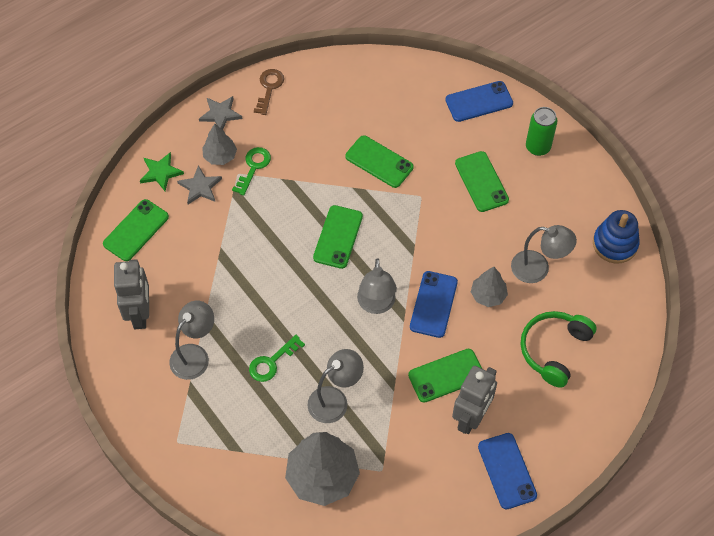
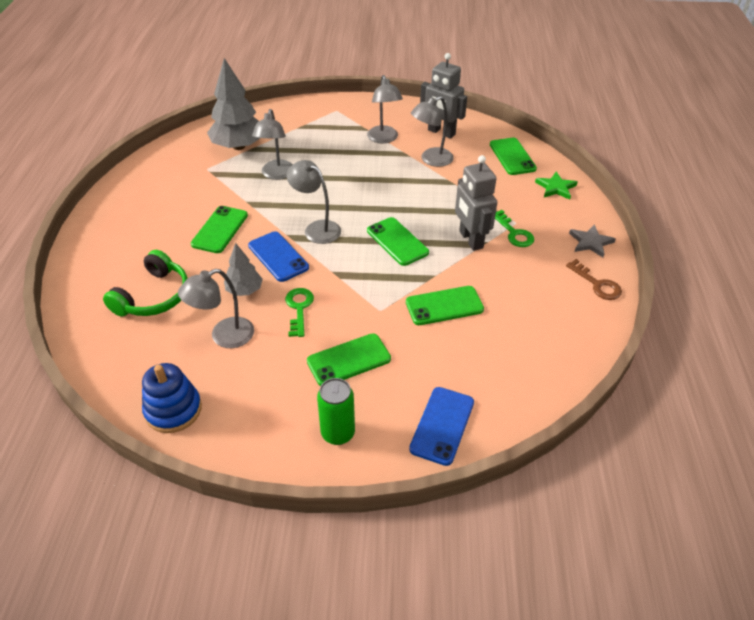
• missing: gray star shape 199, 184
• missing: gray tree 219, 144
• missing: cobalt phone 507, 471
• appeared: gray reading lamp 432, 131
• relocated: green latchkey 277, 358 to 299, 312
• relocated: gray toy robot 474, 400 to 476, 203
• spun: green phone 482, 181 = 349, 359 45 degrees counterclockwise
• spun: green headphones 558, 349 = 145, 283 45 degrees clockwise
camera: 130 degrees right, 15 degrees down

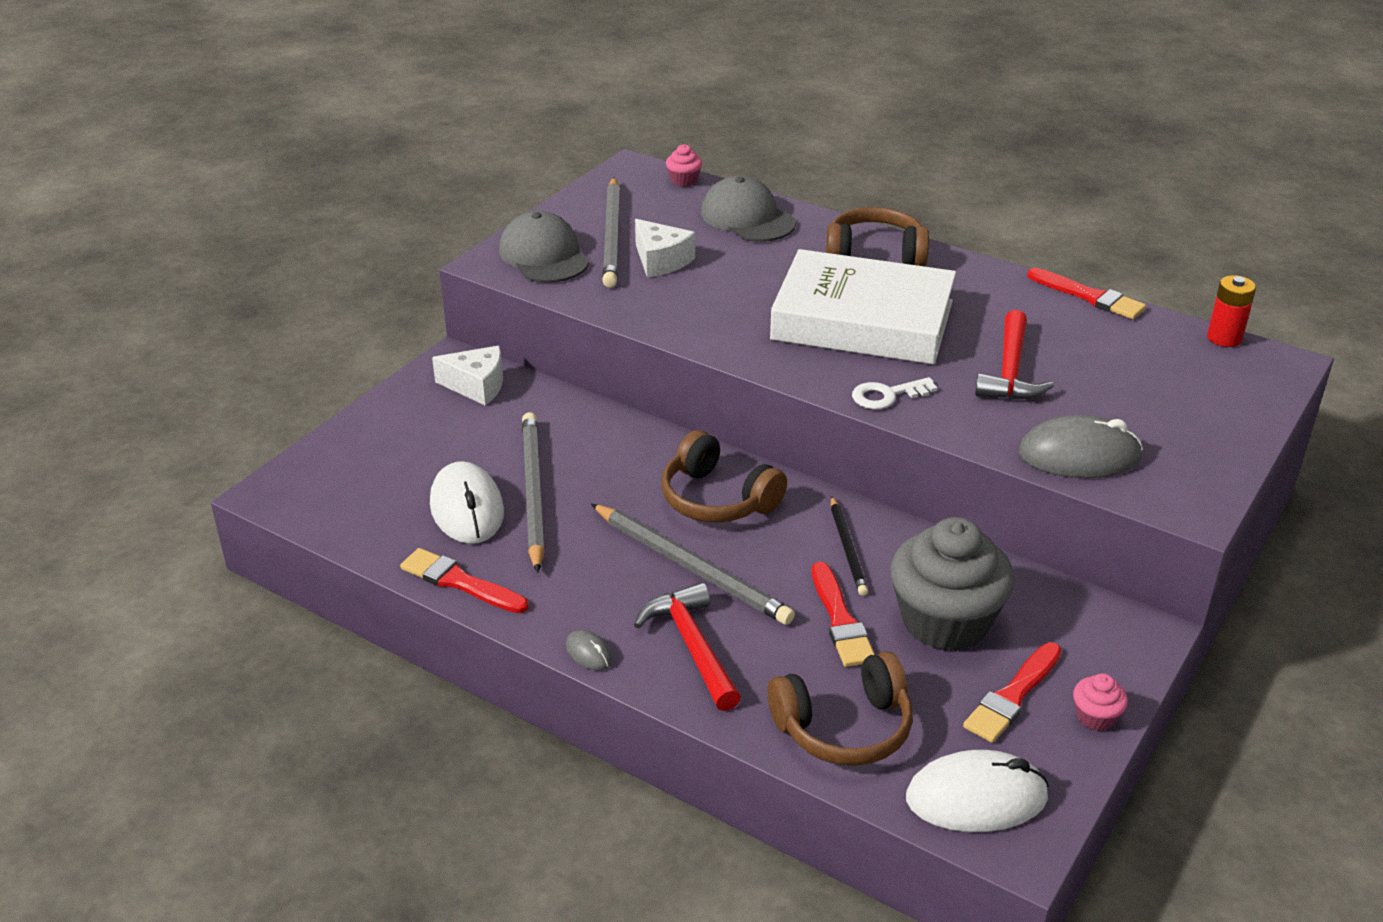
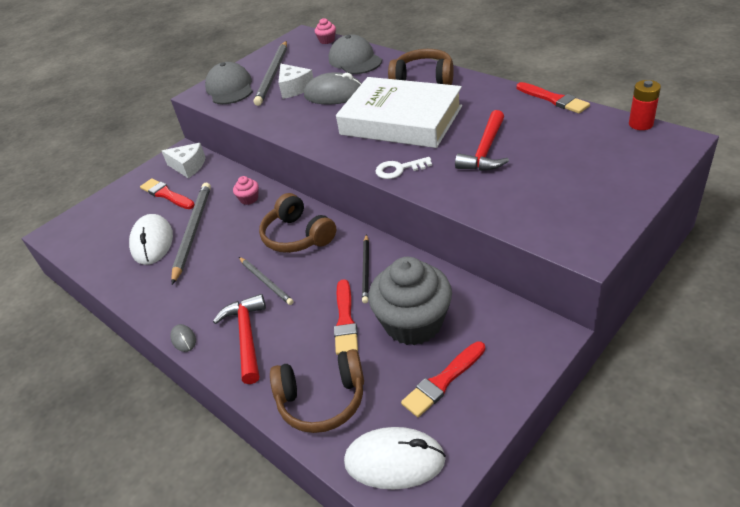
• relocated: crimson paintbrush 464, 580 to 167, 193
• relocated: gray PC mouse 1081, 446 to 333, 88
• relocated: pink muffin 1100, 702 to 246, 190
• size: gray wooden pencil 693, 564 = 266, 281 x0.58
camera: 15 degrees right, 5 degrees up

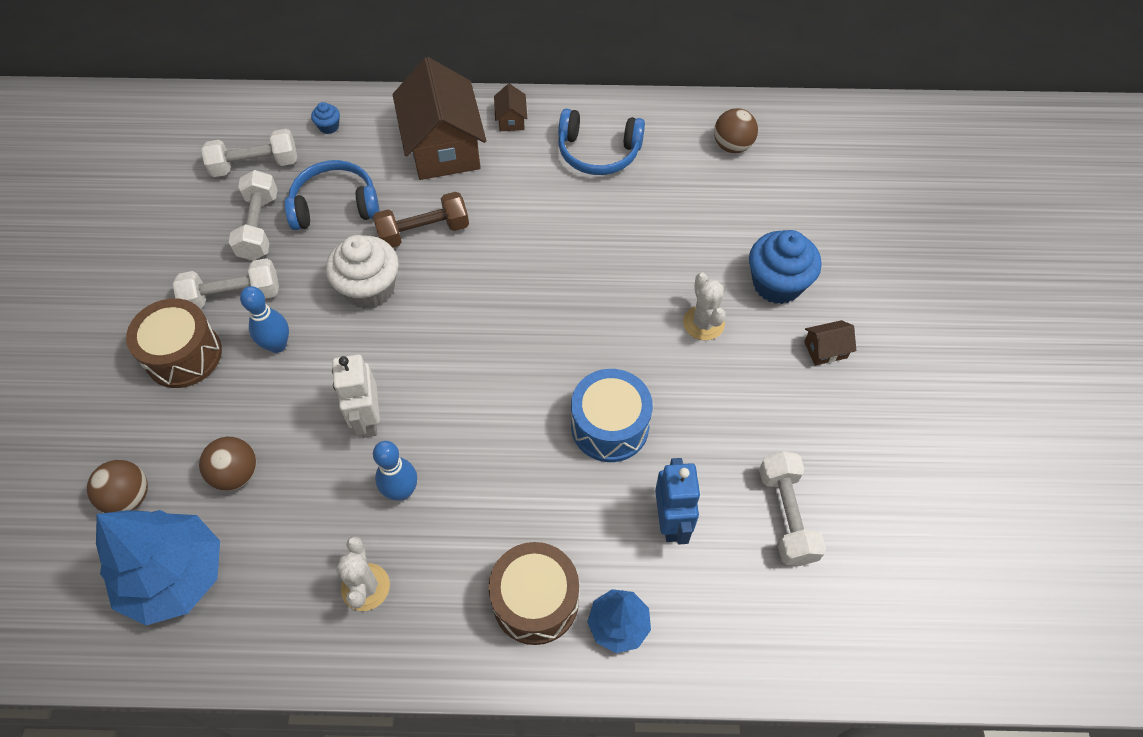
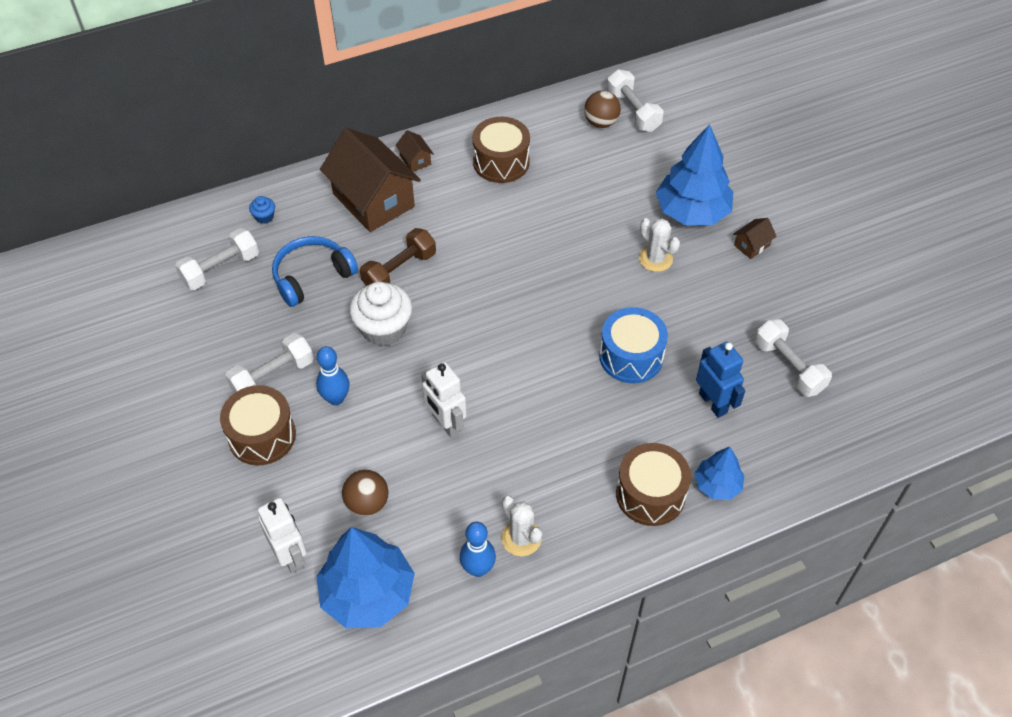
• relocated: white dumbbell 253, 215 to 635, 100
• relocated: cobalt tenpin 395, 471 to 478, 549
• exchanged: russet ball 117, 486 to white toy robot 282, 535
• exchanged: cobalt headphones 601, 142 to russet snare drum 501, 150
• exchanged: cobalt muffin 785, 267 to cobalt tree 694, 174
camera: 25 degrees left, 5 degrees down

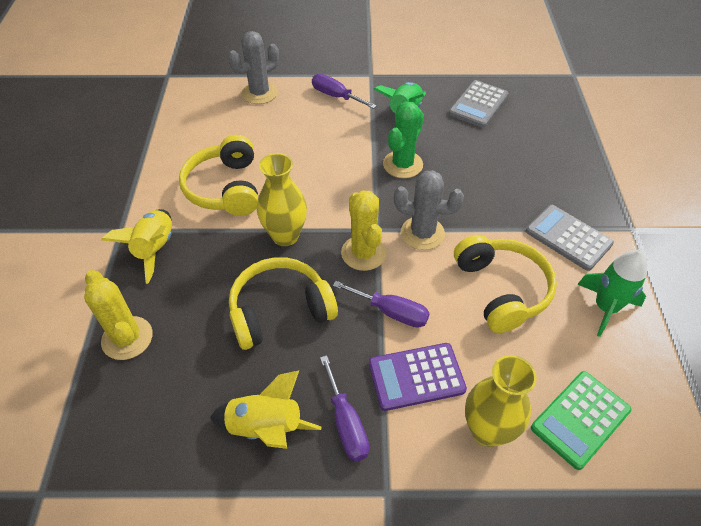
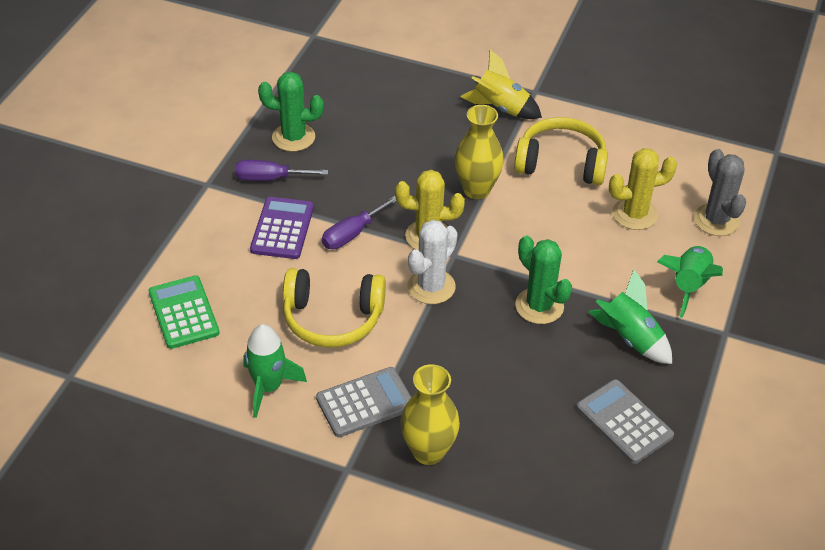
• missing: golden headphones 283, 303
• relocated: golden saguaro cactus 118, 315 to 643, 189
• relocated: golden tall vase 501, 401 to 430, 414
• exchanged: golden toy rocket 265, 409 to green saguaro cactus 291, 112
• exchanged: violet screwdriver 344, 91 to green toy rocket 690, 282
• colour: gray saguaro cactus 429, 210 to white saguaro cactus 433, 262
camera: 110 degrees right, 5 degrees down

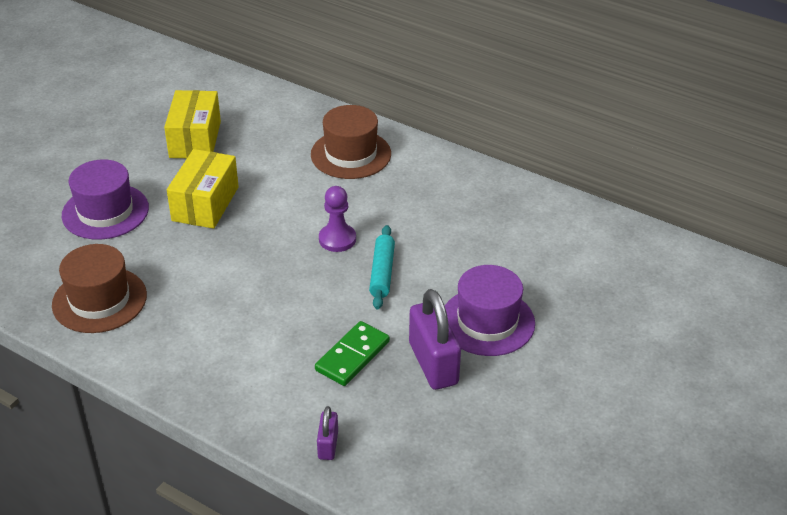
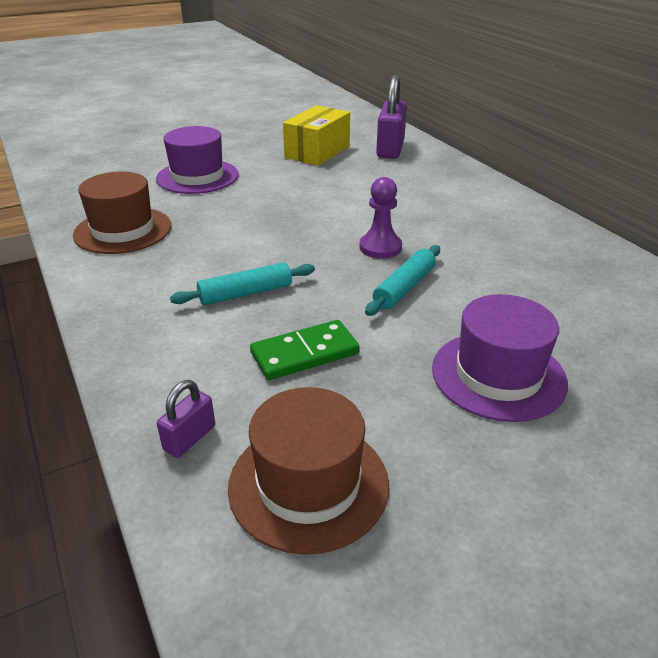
• missing: golden package 203, 189
• appeared: turquoise pastry roller 242, 283
• relocated: russet tall hat 351, 142 to 308, 471
• relocated: violet small lock 435, 339 to 391, 117
camera: 30 degrees right, 5 degrees down

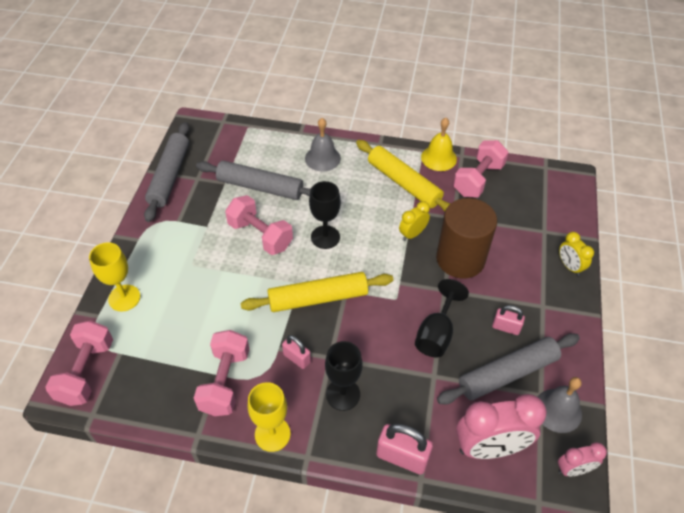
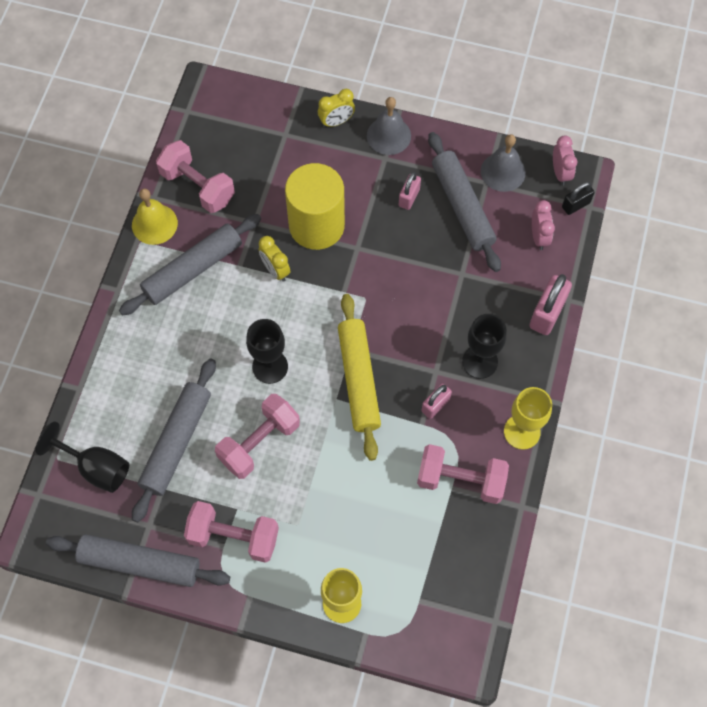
• appeared: ebony small lock 578, 198
• relocated: pink dumbbell 79, 363 to 231, 532
• relocated: gray bell 323, 144 to 389, 126
• relocated: ebony goblet 442, 318 to 82, 457
• colour: golden pastry roller 403, 176 to gray pastry roller 190, 264
• colour: russet cylinder 466, 238 to golden cylinder 315, 206
• size: pink clock 501, 426 = 543, 225 x0.53
camera: 85 degrees left, 15 degrees up

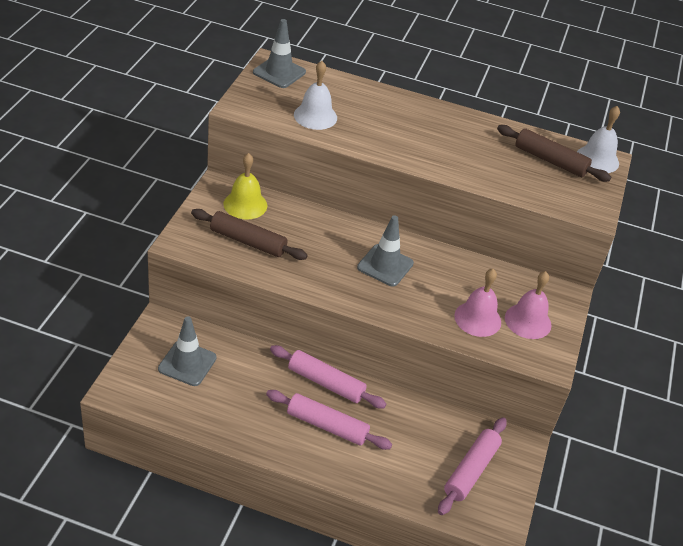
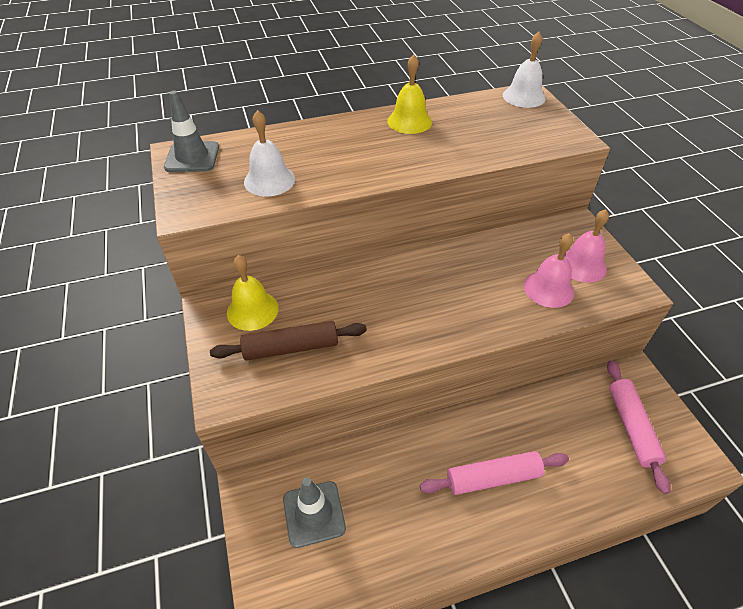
• missing: pink pastry roller 328, 376
• missing: gray traffic cone 385, 250
• missing: russet pastry roller 554, 153
• appeared: golden bell 409, 94
camera: 30 degrees left, 5 degrees up

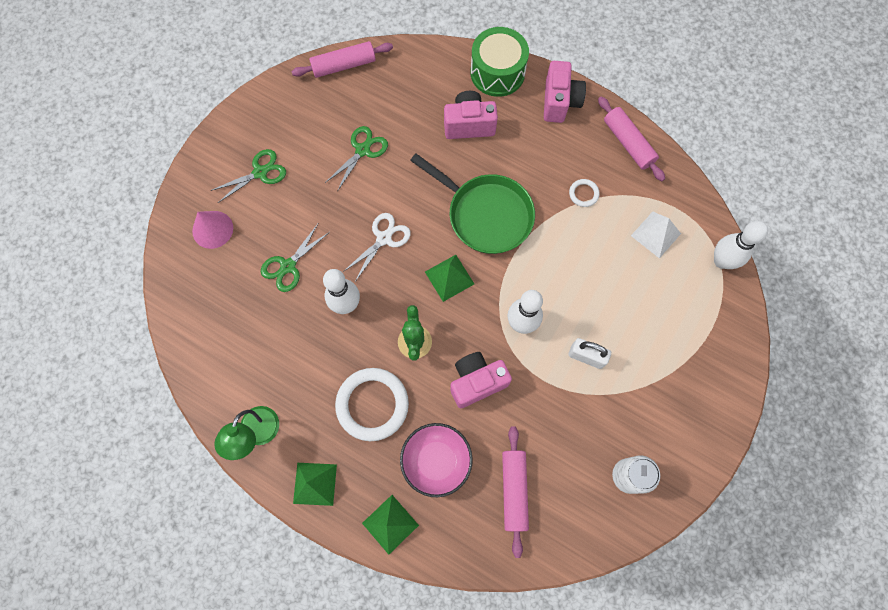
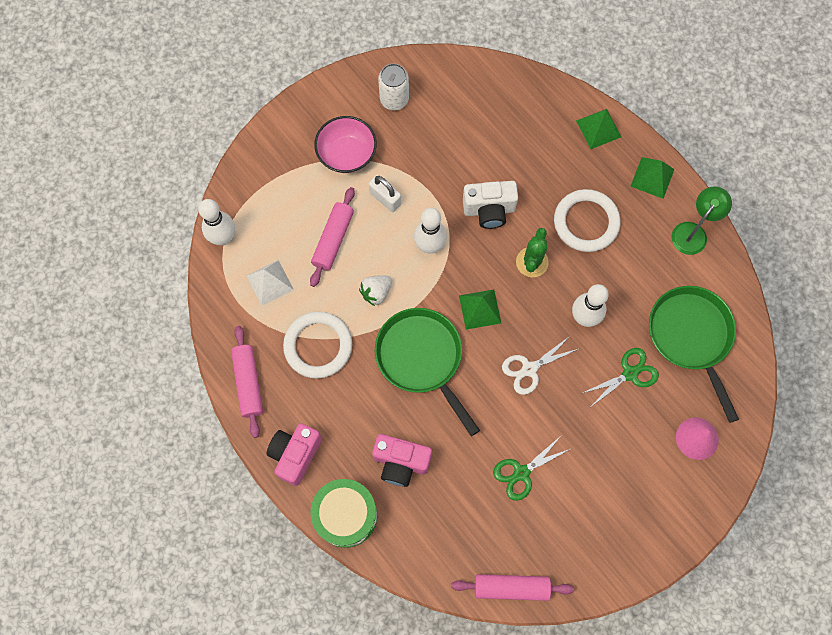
• missing: green pair of scissors 248, 176
• appeared: white berry 375, 290
• appeared: green frying pan 694, 354
• relocated: pink serving bowl 436, 460 to 345, 144
• relocated: pink pastry roller 515, 492 to 332, 237
• colour: pink photo camera 481, 380 to white photo camera 490, 205
• size: white hoop 584, 193 = 317, 345 x2.20
camera: 160 degrees left, 0 degrees up

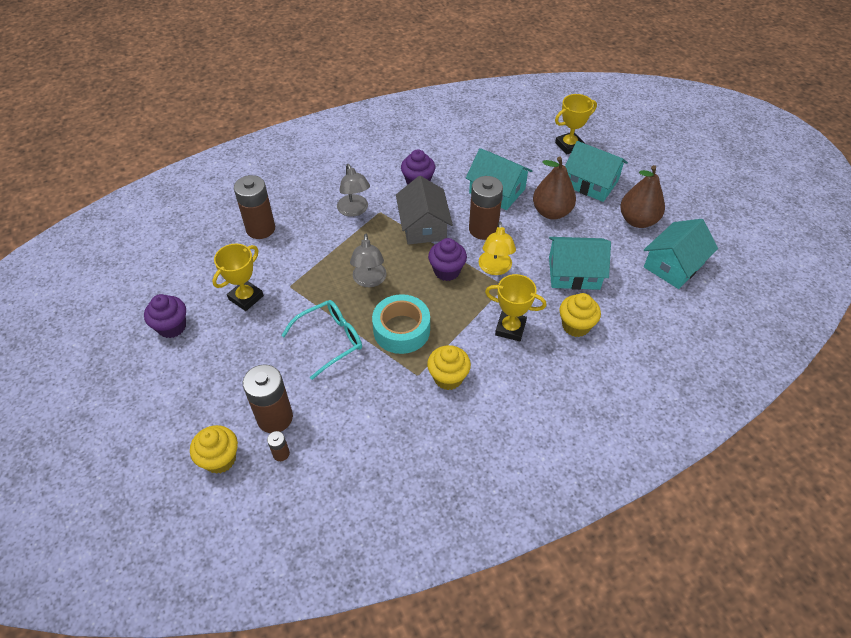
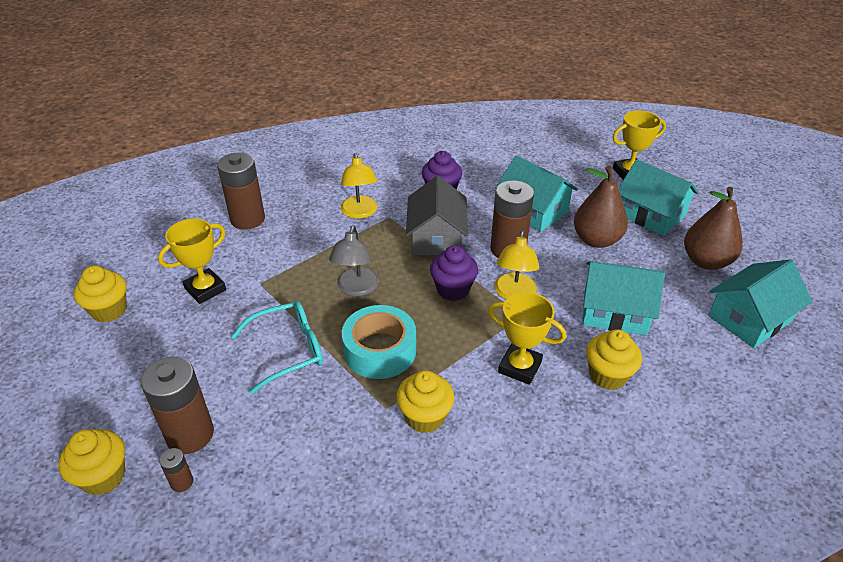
• colour: violet muffin 165, 316 to golden muffin 100, 294
• colour: gray reading lamp 353, 190 to golden reading lamp 359, 185
camera: 10 degrees right, 10 degrees down

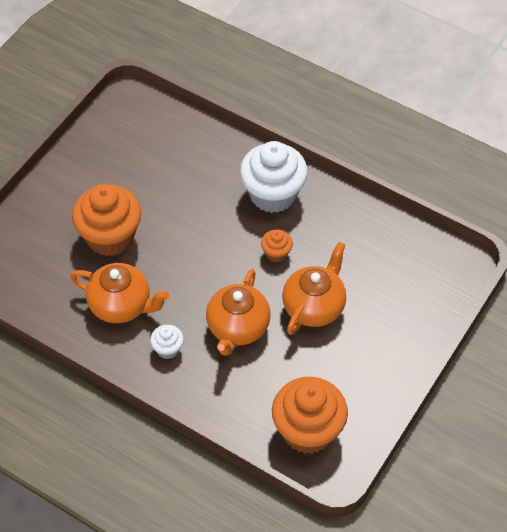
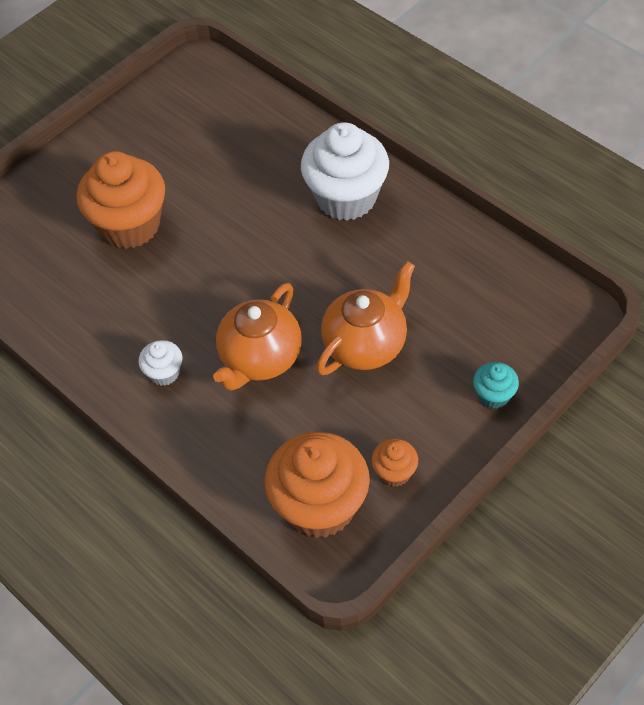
• missing: orange teapot 119, 293
• appeared: turquoise muffin 496, 385
• relocated: orange muffin 277, 246 to 394, 463
camera: 15 degrees right, 0 degrees up

